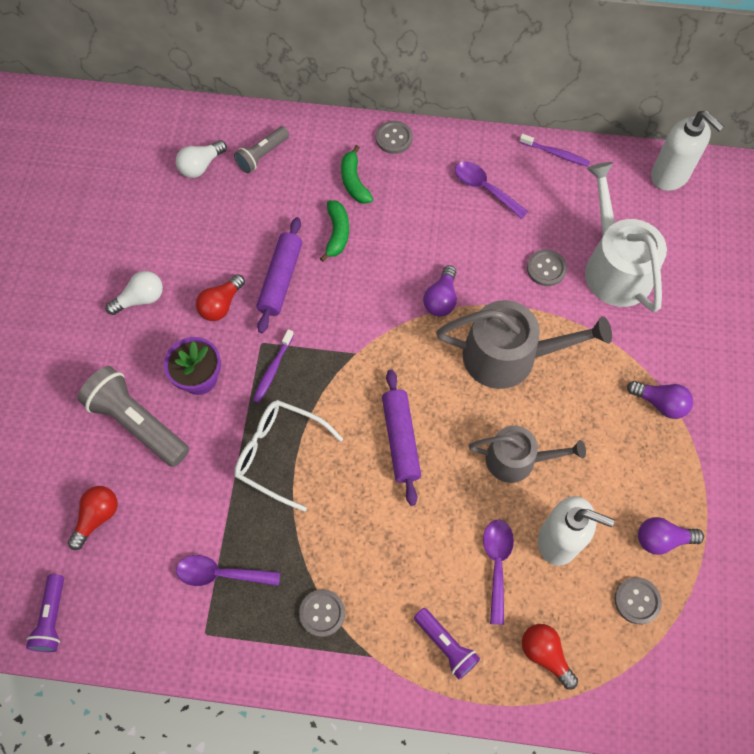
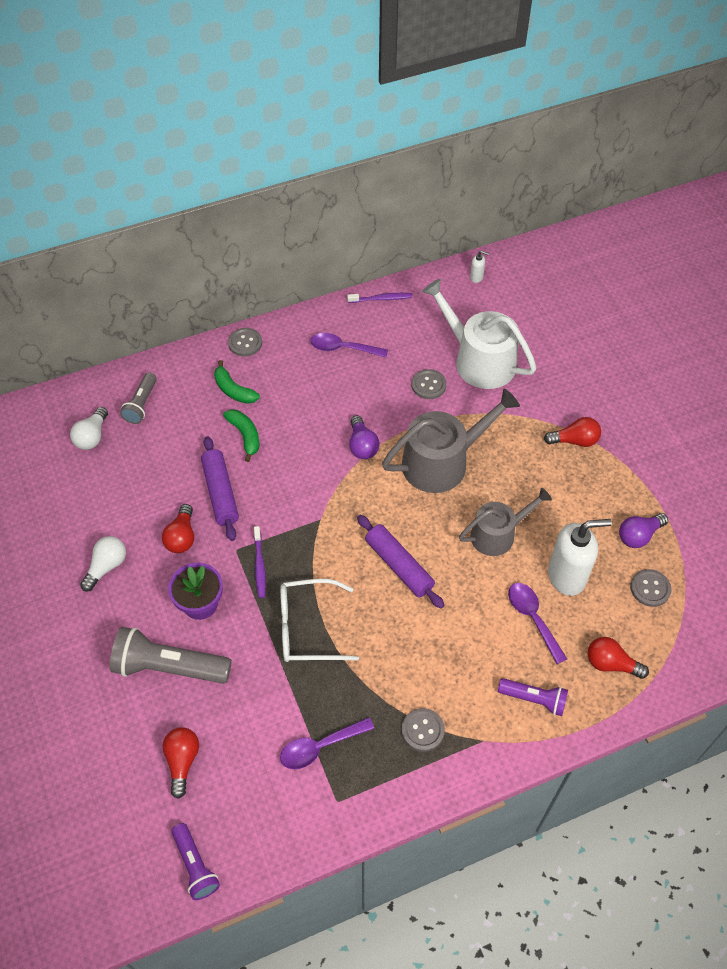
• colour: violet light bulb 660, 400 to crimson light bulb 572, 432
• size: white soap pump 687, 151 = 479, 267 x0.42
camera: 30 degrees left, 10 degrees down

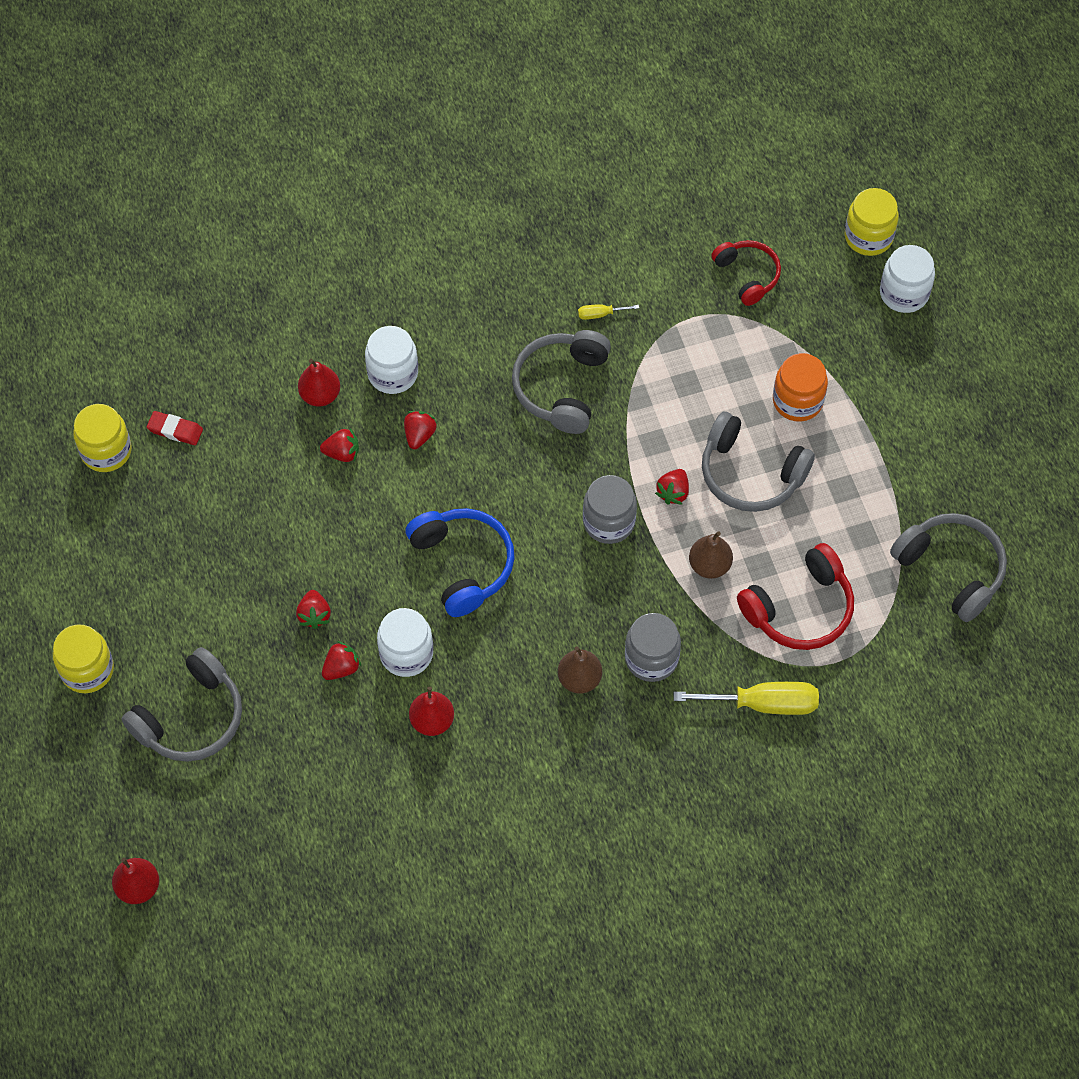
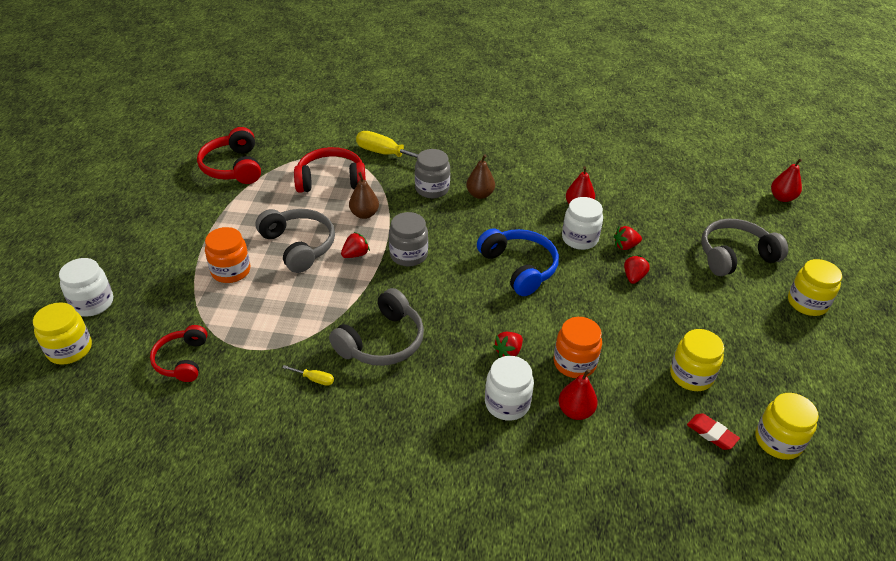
• appeared: golden preserve jar 697, 360
• exchanged: crimson berry 339, 445 to orange preserve jar 578, 347
• colour: gray headphones 948, 567 to crimson headphones 229, 155
• spun: cobalt headphones 460, 562 = 518, 262 150 degrees clockwise
camera: 155 degrees left, 20 degrees down

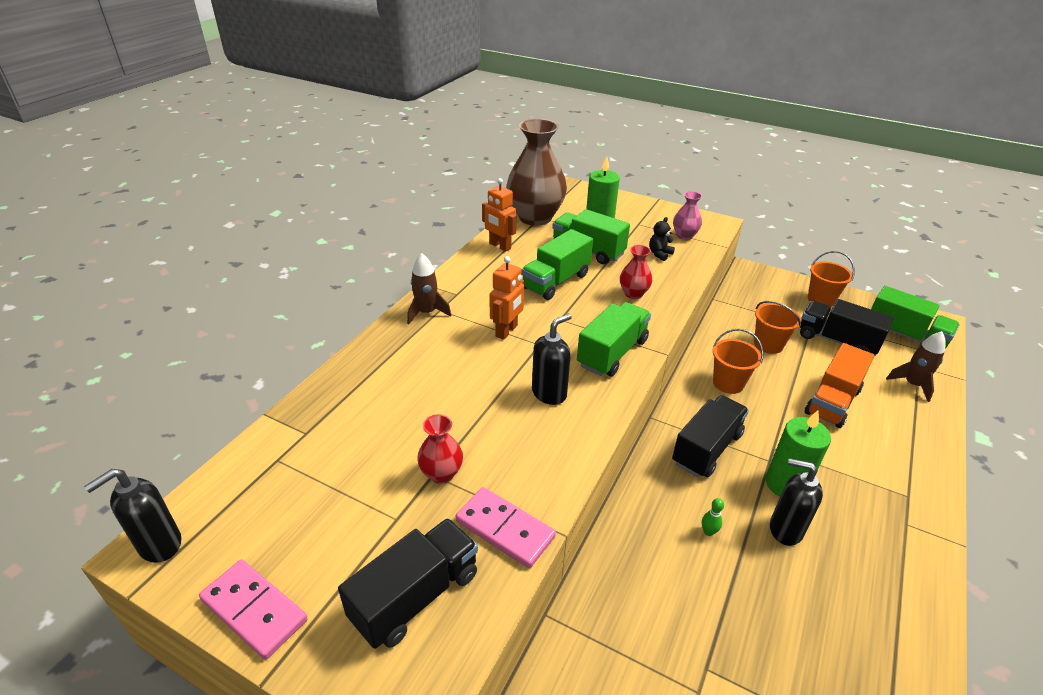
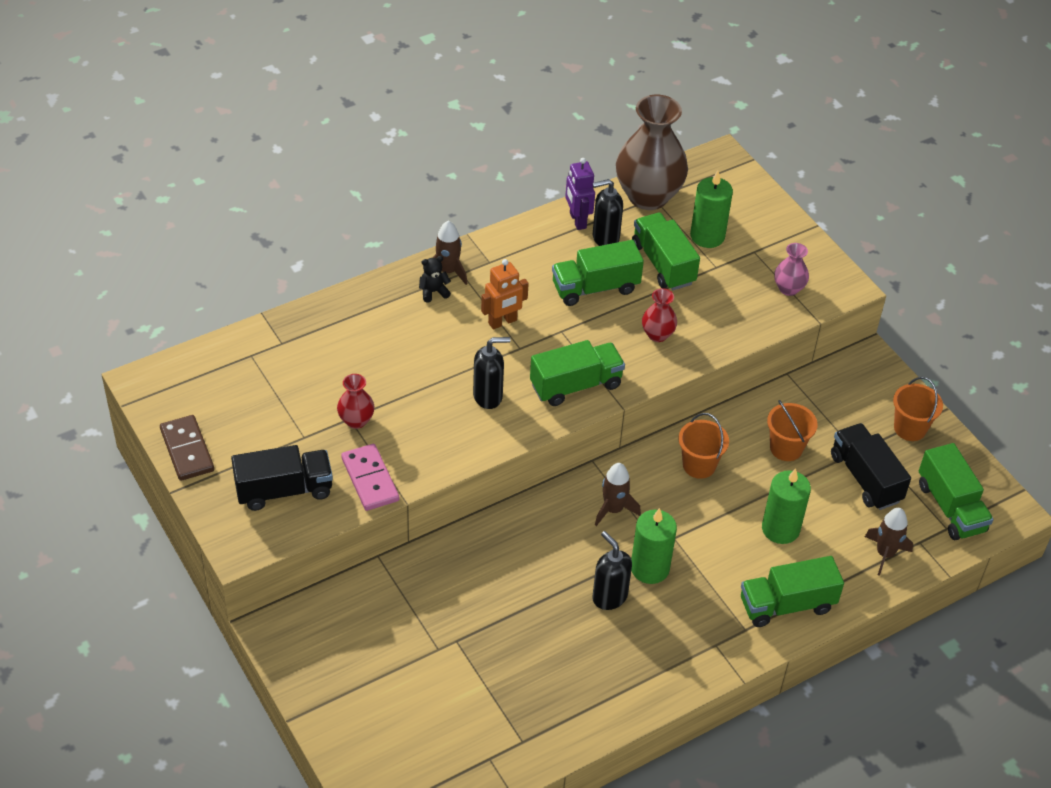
• missing: green tenpin 713, 517
• appeared: green toy truck 792, 591
• relocated: ebony soap pump 132, 516 to 607, 212
• relocated: ebony teddy bear 662, 239 to 435, 279
• exchanged: ebony toy truck 710, 436 to russet toy rocket 618, 494
• exchanged: orange toy truck 839, 385 to green pillar candle 786, 506
• colour: pink domino tile 253, 610 to russet domino tile 187, 448
• colour: orange toy robot 499, 215 to violet toy robot 580, 194
camera: 30 degrees right, 10 degrees up

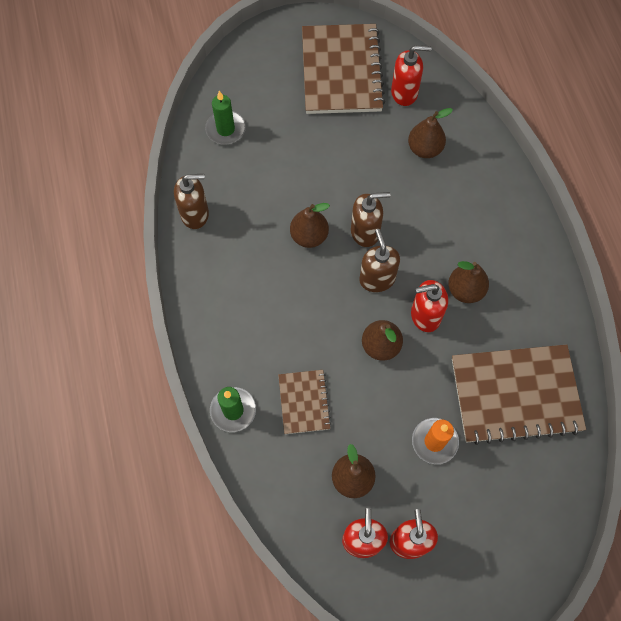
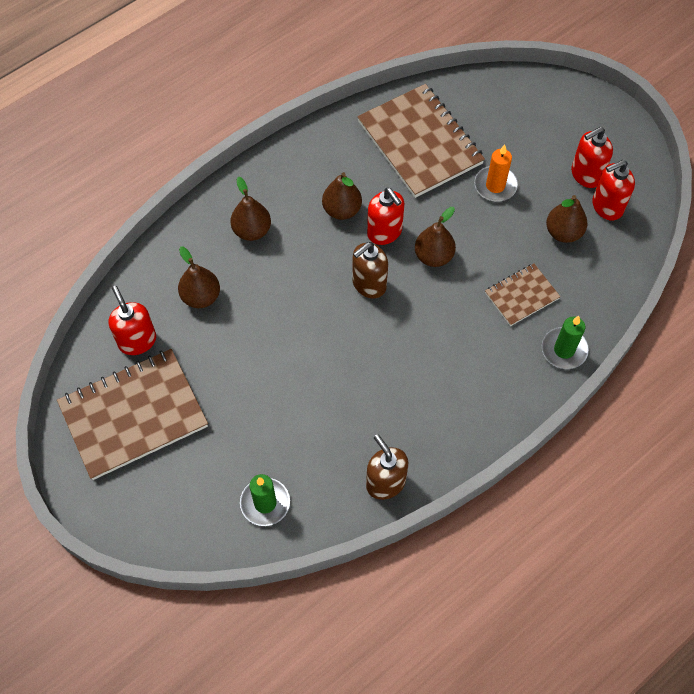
• missing: russet soap pump 371, 219
• relocated: russet toy pear 310, 225 to 250, 208
camera: 115 degrees left, 5 degrees down

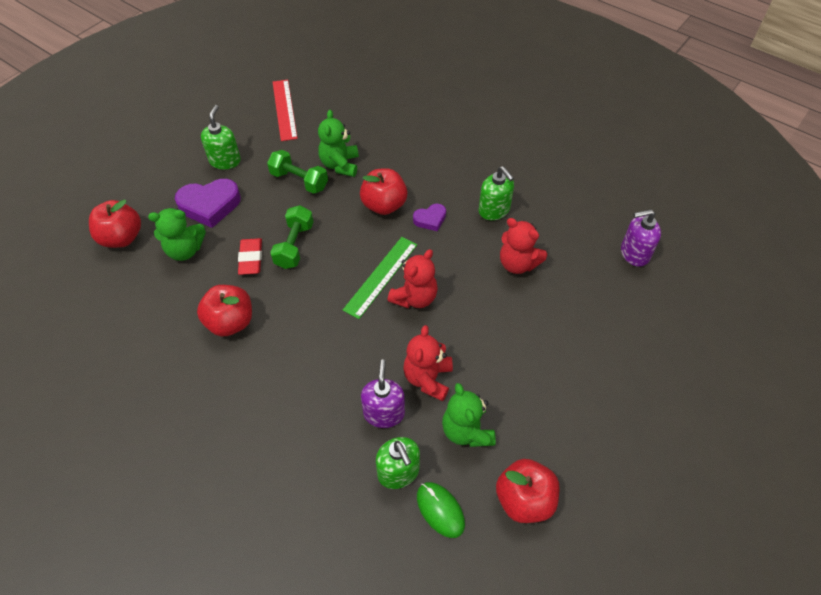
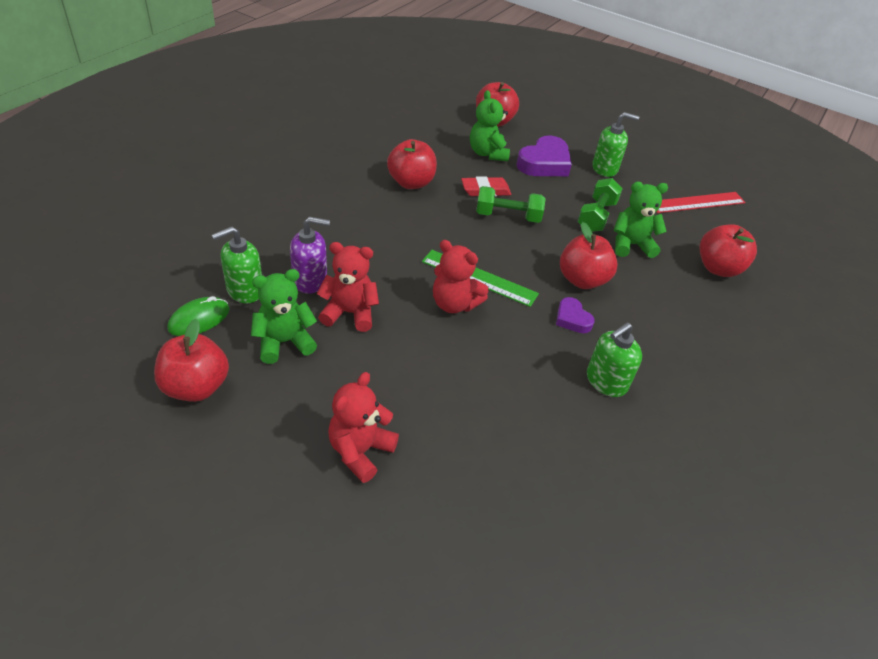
• missing: violet soap pump 641, 238
• appeared: crimson apple fruit 728, 250
• relocated: crimson teddy bear 523, 246 to 363, 427
• spun: violet heart shape 208, 203 = 544, 156 120 degrees counterclockwise
camera: 80 degrees right, 10 degrees down

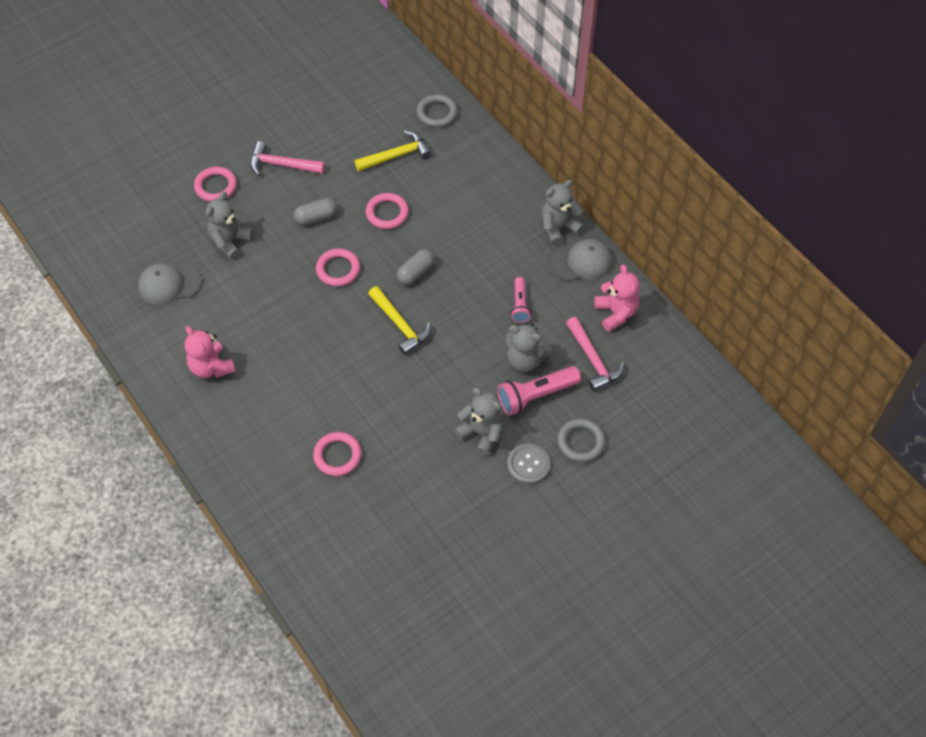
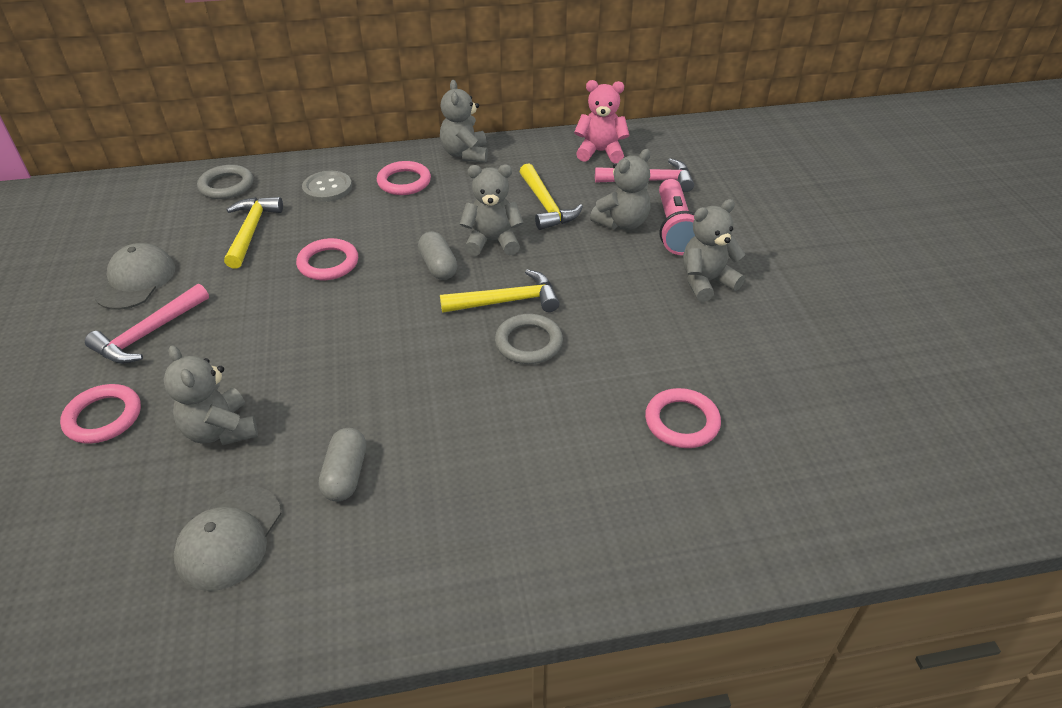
• missing: pink teddy bear 210, 352
• appeared: gray teddy bear 491, 210
• relocated: gray capsule 315, 211 to 342, 465
• relocated: pink hoop 338, 267 to 404, 178
• relocated: gray sewing button 528, 463 to 327, 186
• relocated: gray baseball cap 581, 260 to 135, 276
• relocated: gray hoop 581, 440 to 529, 339
• exchanged: pink torch 520, 300 to golden claw hammer 551, 196
camera: 65 degrees left, 15 degrees down

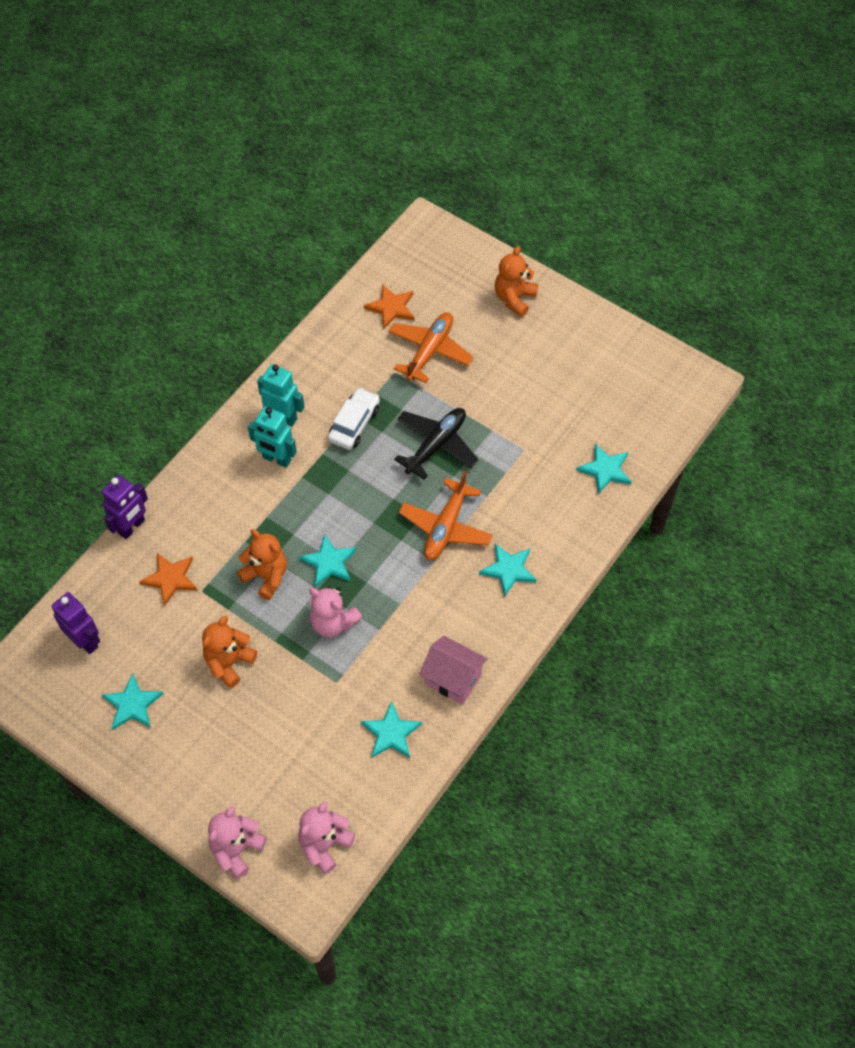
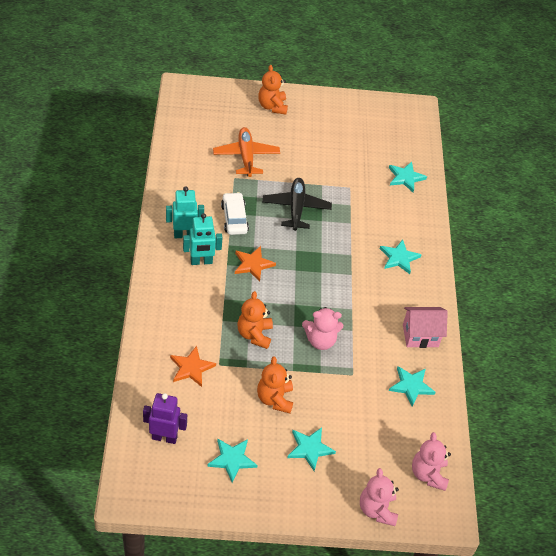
• missing: violet toy robot 125, 507
• missing: orange plane 446, 515
• relocated: turquoise star shape 327, 560 to 311, 449
• relocated: orange star shape 389, 306 to 255, 264
• spun: orange teddy bear 262, 564 = 255, 320 90 degrees counterclockwise
camera: 40 degrees left, 10 degrees down

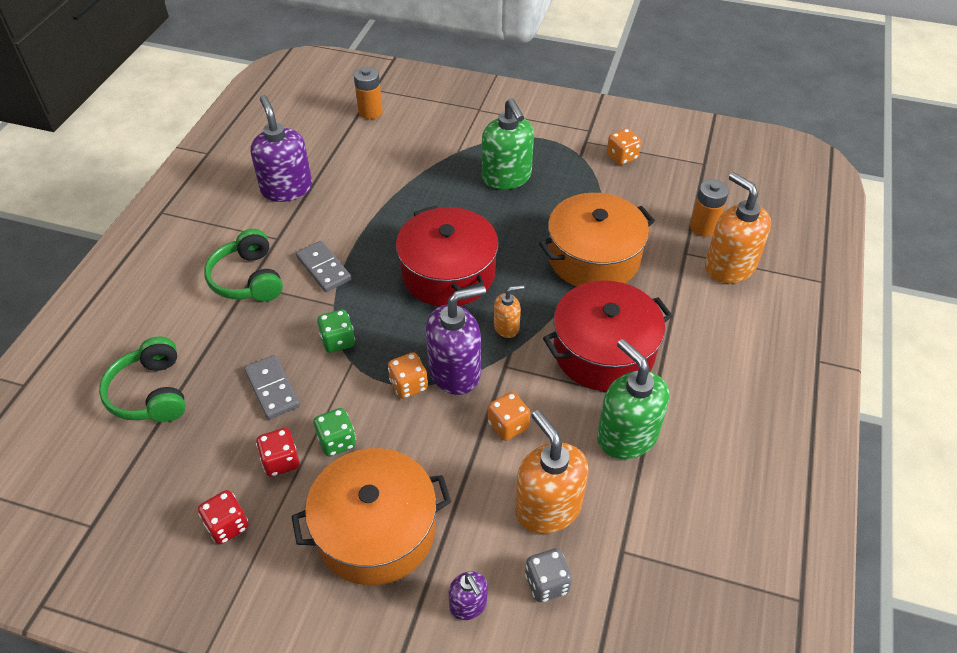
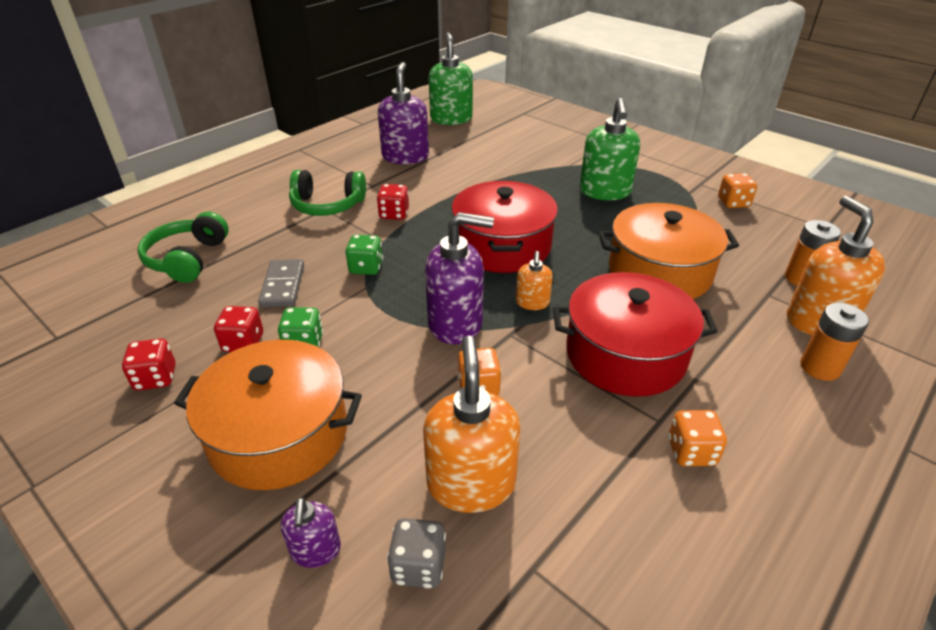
• relocated: orange battery 368, 93 to 834, 342
• relocated: orange game die 408, 375 to 697, 438
• relocated: green soap pump 633, 399 to 451, 78
• exchanged: gray domino tile 324, 266 to crimson game die 393, 202
• spun: green headphones 243, 265 = 327, 193 90 degrees counterclockwise
• spun: orange soap pump 509, 311 = 534, 280 90 degrees clockwise
camera: 25 degrees right, 10 degrees down

